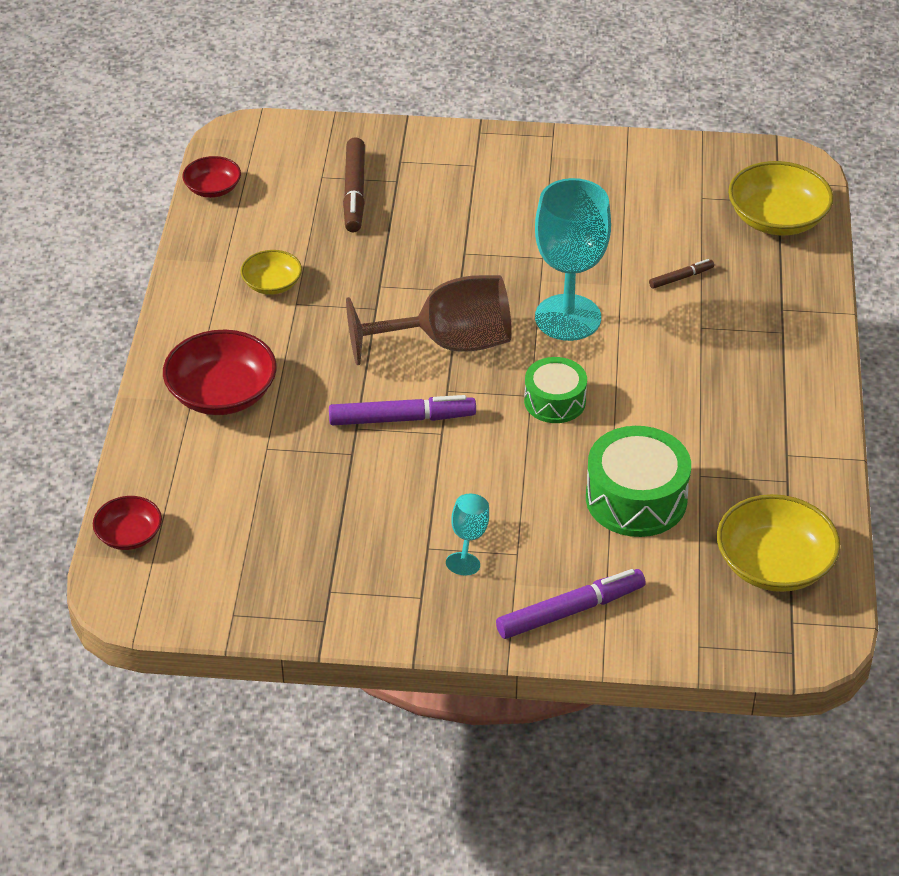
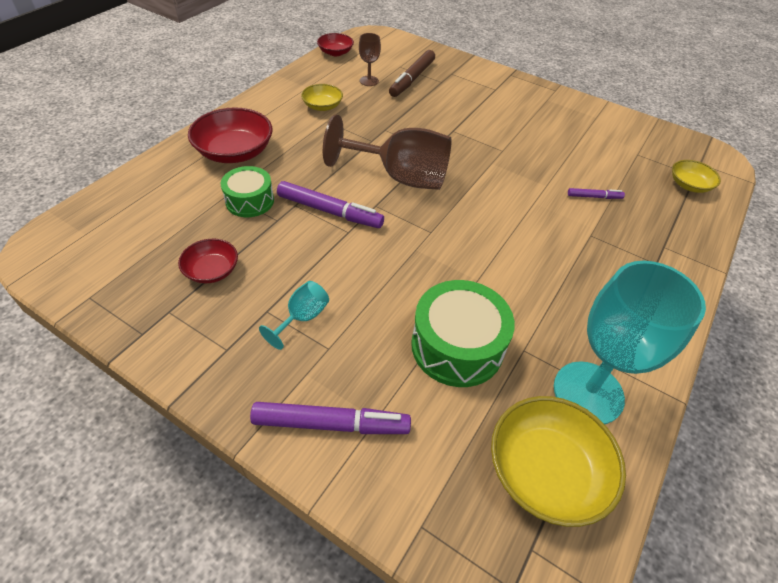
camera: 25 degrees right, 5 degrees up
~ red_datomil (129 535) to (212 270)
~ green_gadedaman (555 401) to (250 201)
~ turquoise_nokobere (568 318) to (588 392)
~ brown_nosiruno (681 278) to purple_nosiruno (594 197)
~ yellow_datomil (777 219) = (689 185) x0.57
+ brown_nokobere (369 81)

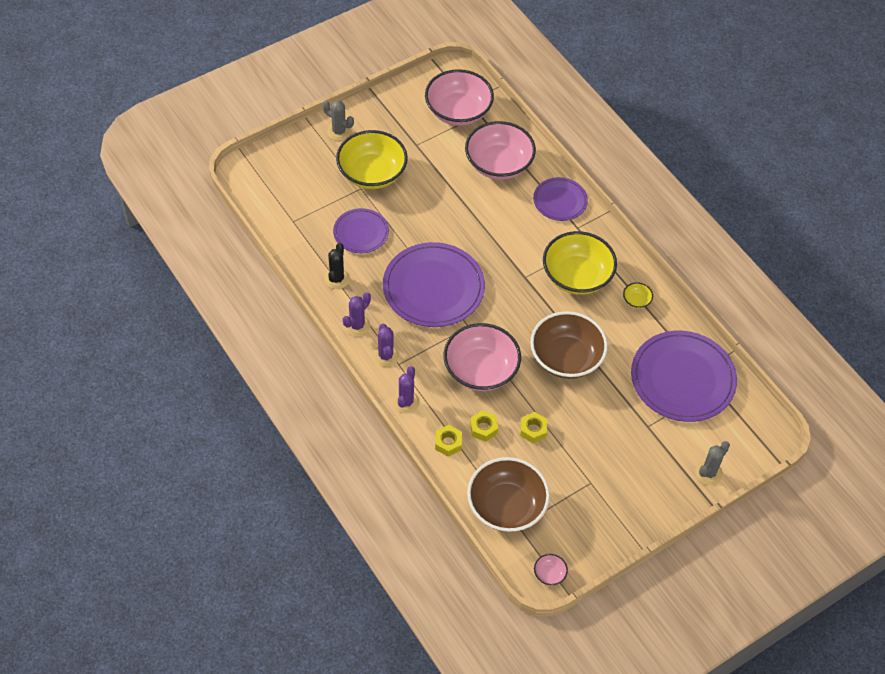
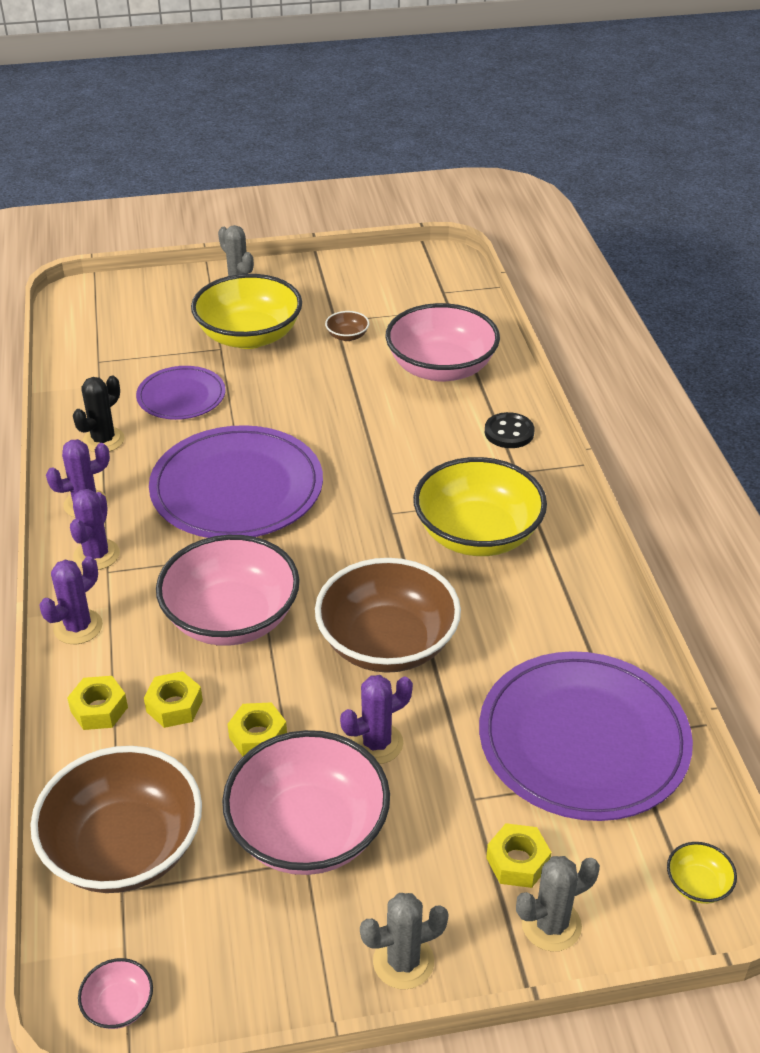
camera: 25 degrees right, 15 degrees down
~ pink_datomil (458 111) to (308 831)
~ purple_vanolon (560 201) to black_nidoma (509 432)
~ yellow_datomil (636 300) to (697 884)
+ brown_datomil (347 336)
+ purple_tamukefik (376 743)
+ grey_tamukefik (403 961)
+ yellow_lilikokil (517 862)

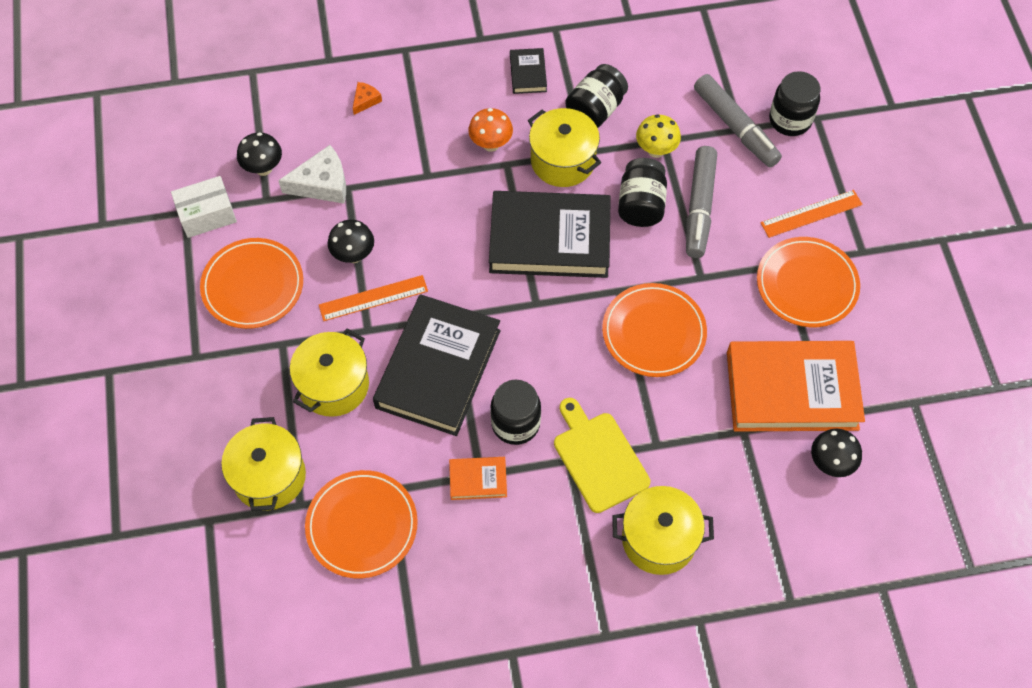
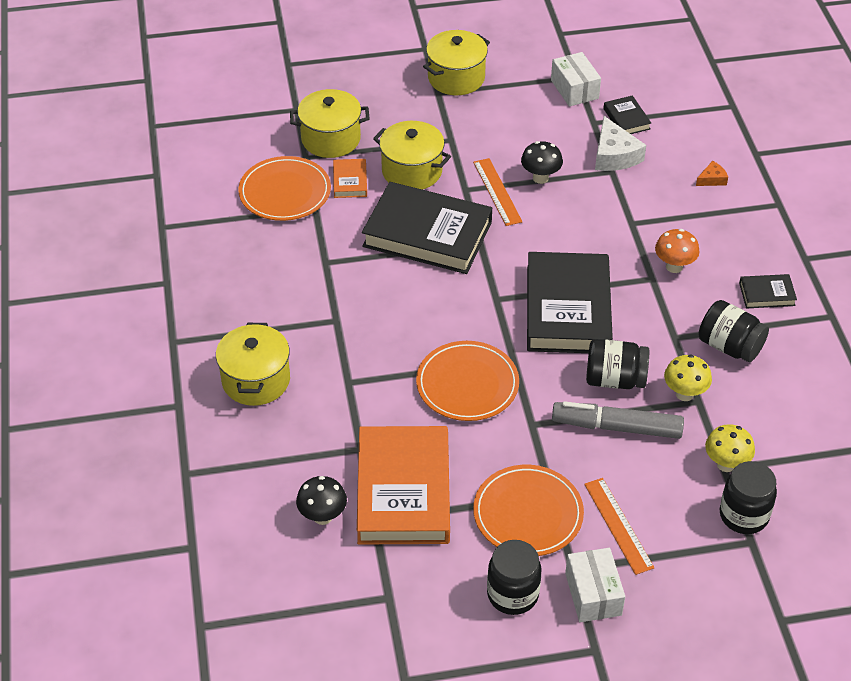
camera: 90 degrees right, 15 degrees down
- orange_vanolon (253 286)
~ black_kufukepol (263 168) to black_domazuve (626 119)
~ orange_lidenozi (365 100) = (712 179) 60 degrees counterclockwise
~ orange_domazuve (478 479) to (350 181)
~ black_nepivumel (515 423) to (512 594)
~ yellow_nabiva (563 161) to (456 78)
- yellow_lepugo (598 458)
~ grey_nosiruno (735 127) to yellow_kufukepol (726 464)
+ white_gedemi (593 594)

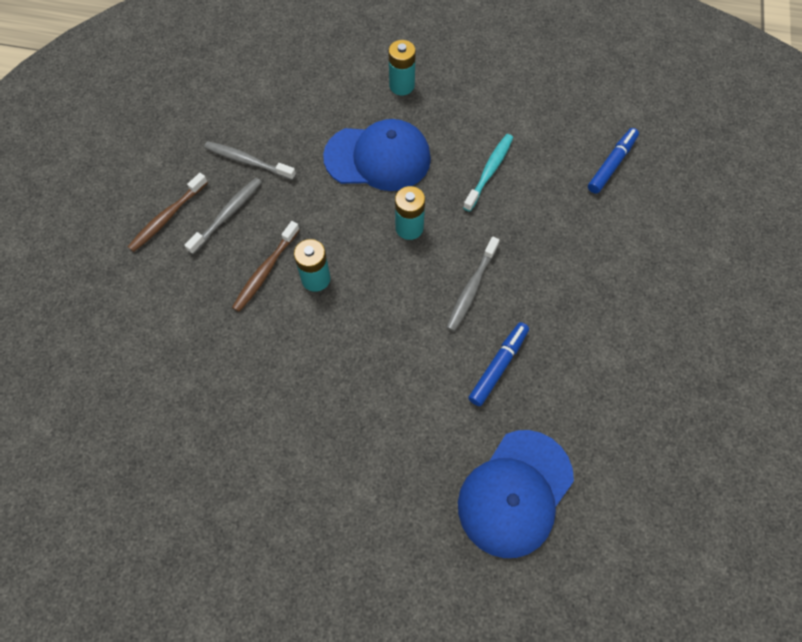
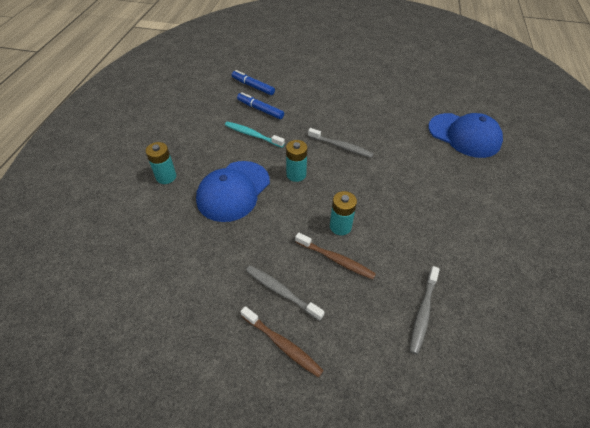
camera: 90 degrees left, 15 degrees down
~ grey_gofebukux (248 161) to (423 312)
~ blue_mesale (378 158) = (233 191) 150 degrees counterclockwise
~ blue_nosiruno (498 366) to (260 109)

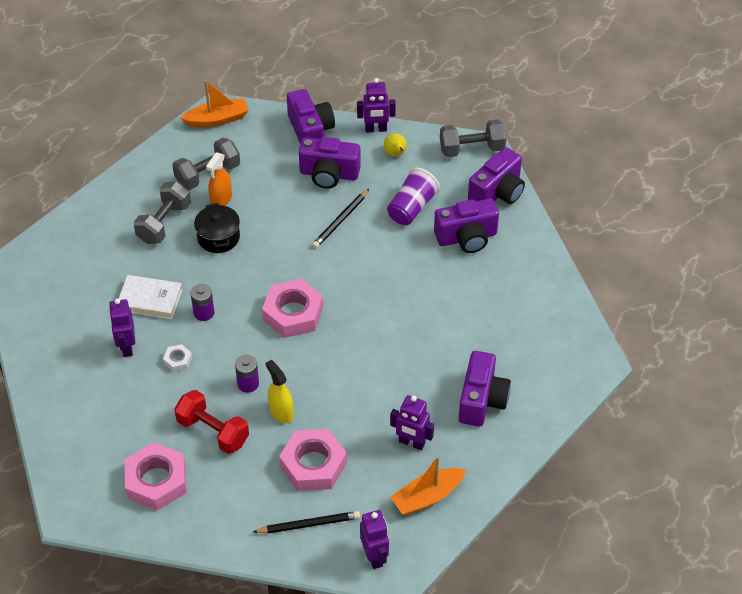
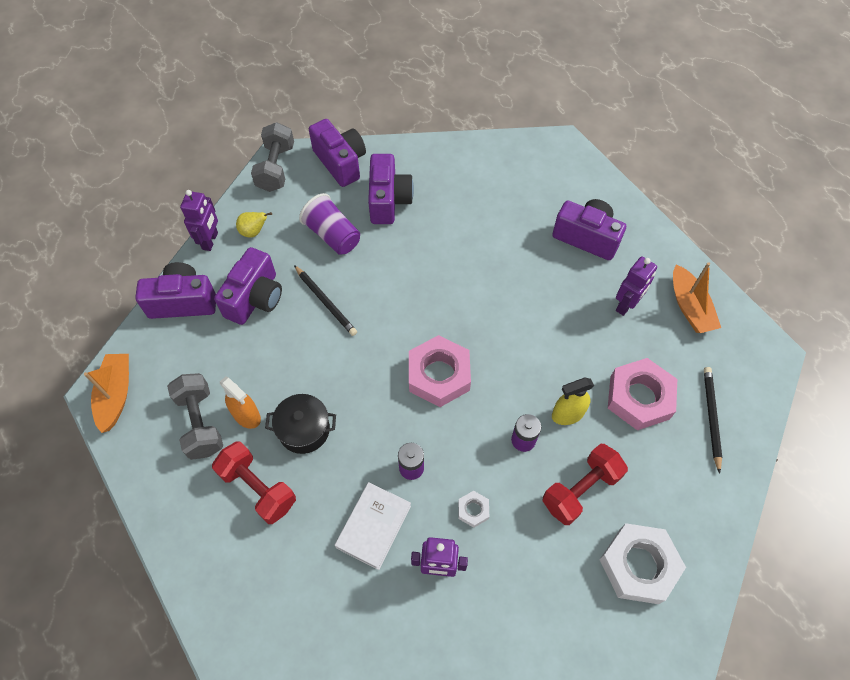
camera: 75 degrees left, 10 degrees up
~ pink_lilikokil (156 481) to white_lilikokil (638 565)
~ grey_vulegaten (164 223) to red_vulegaten (258 488)
- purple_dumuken (374 556)

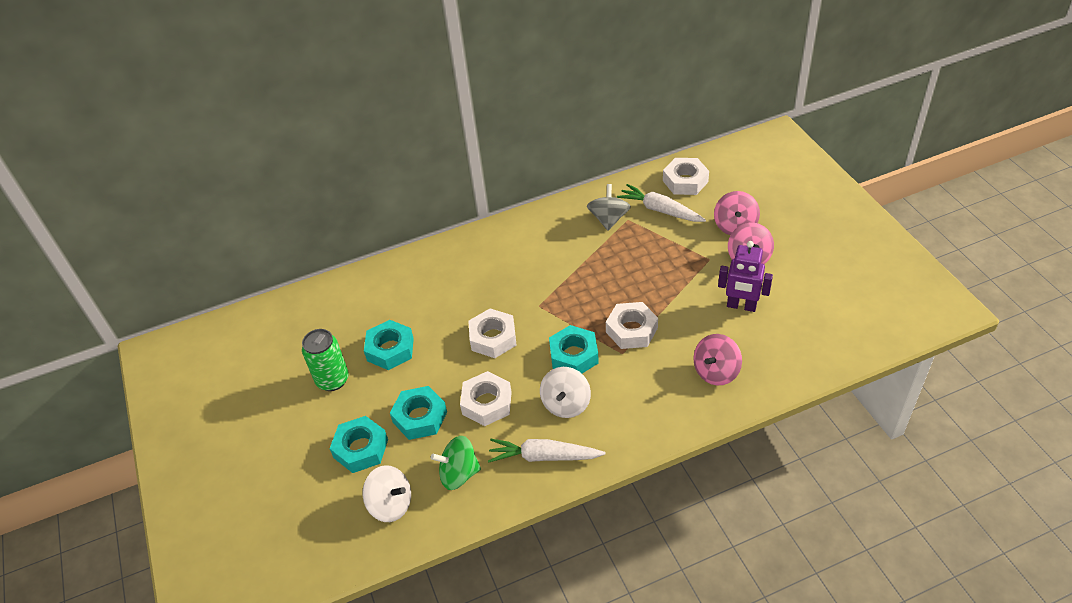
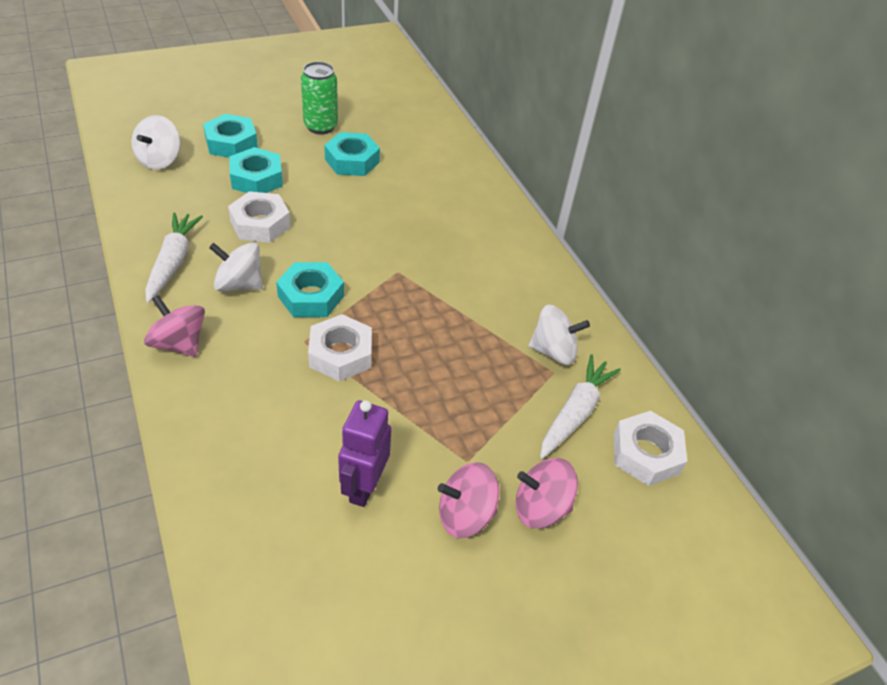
camera: 80 degrees right, 0 degrees up
- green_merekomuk (459 474)
- white_lilikokil (493 338)
~ grey_merekomuk (609 219) to white_merekomuk (553 351)
~ pink_merekomuk (716 371) to (179 343)

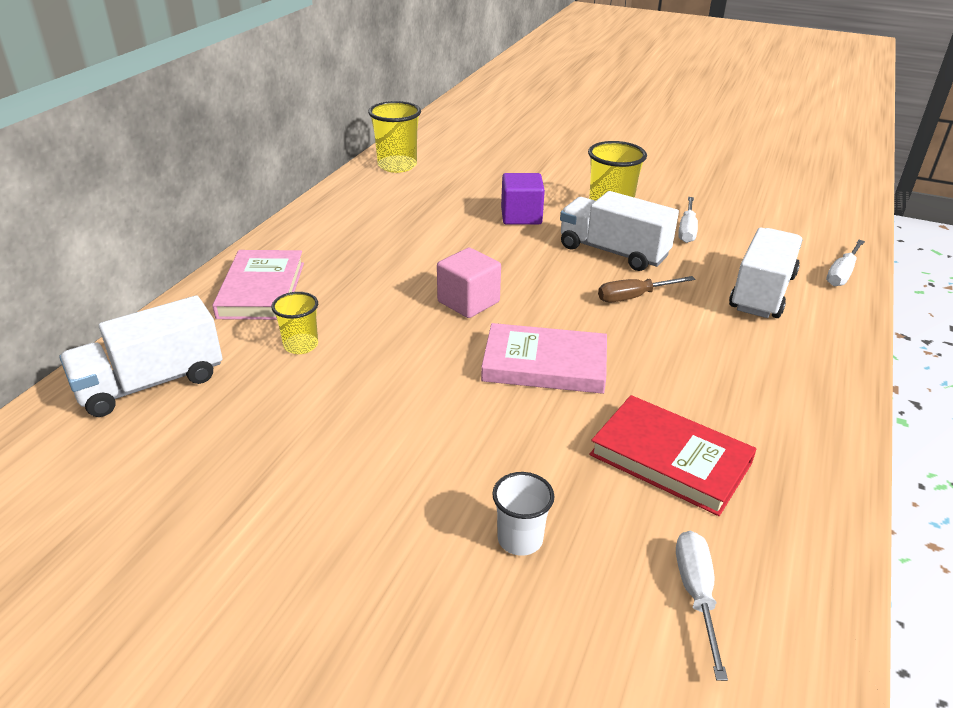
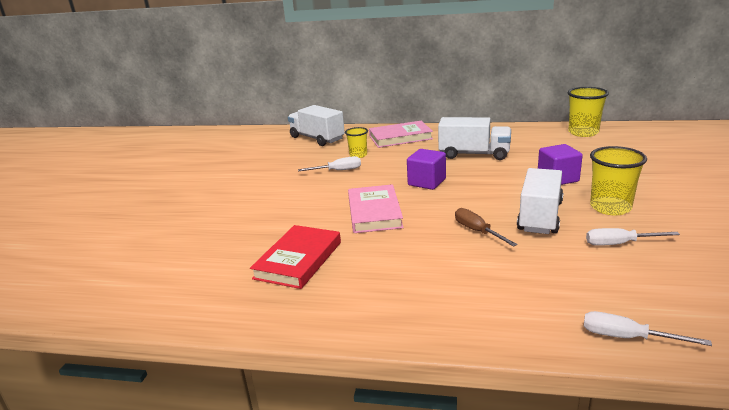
camera: 80 degrees right, 10 degrees down
~ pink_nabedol (468 302) to purple_nabedol (426 182)
- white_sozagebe (520 539)
~ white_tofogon (696 594) to (338 171)
~ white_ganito (762 293) to (474 154)

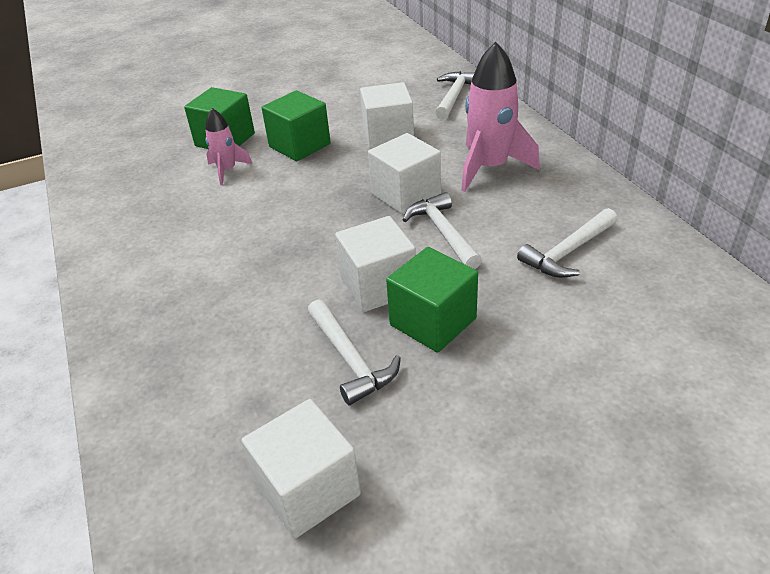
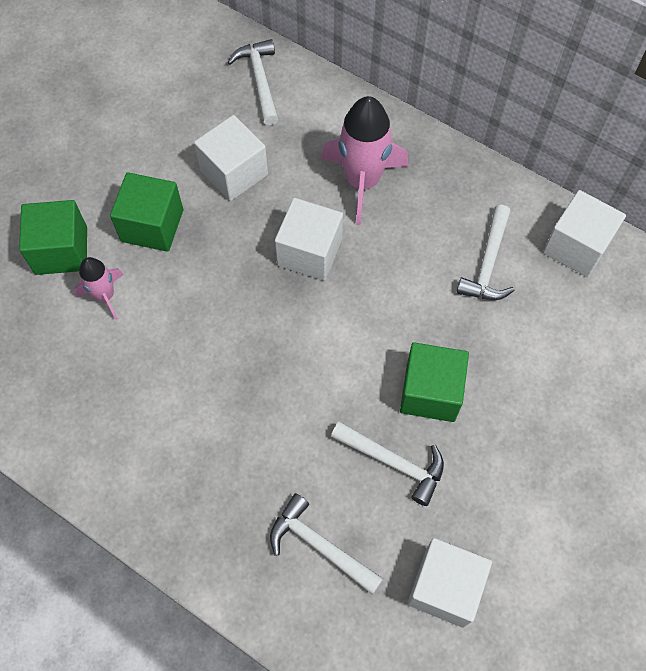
camera: 35 degrees left, 25 degrees up
~ white_nabedol (378 286) to (576 247)
~ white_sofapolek (443 232) to (320 545)

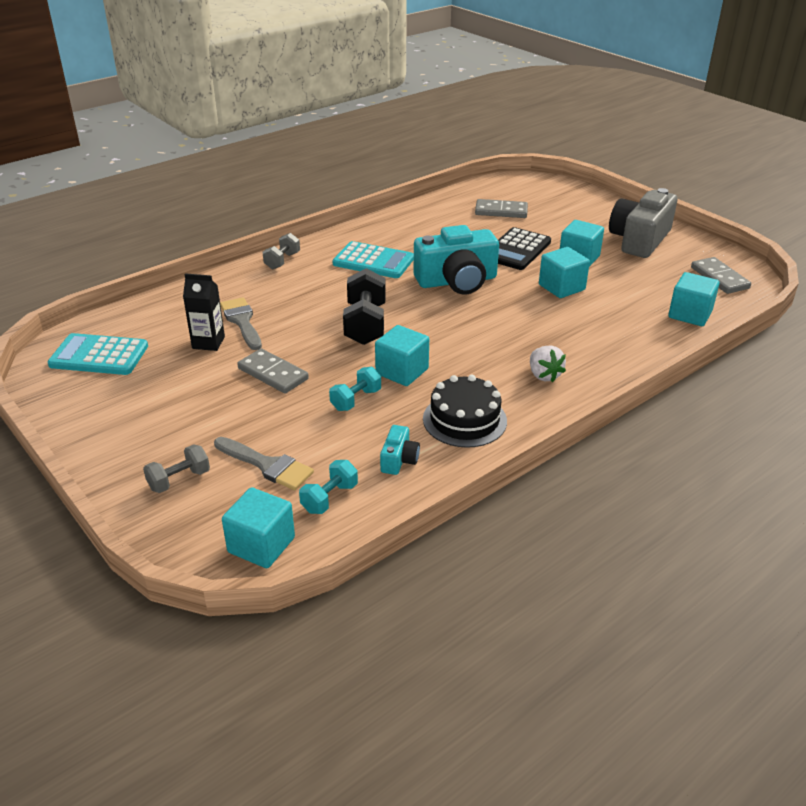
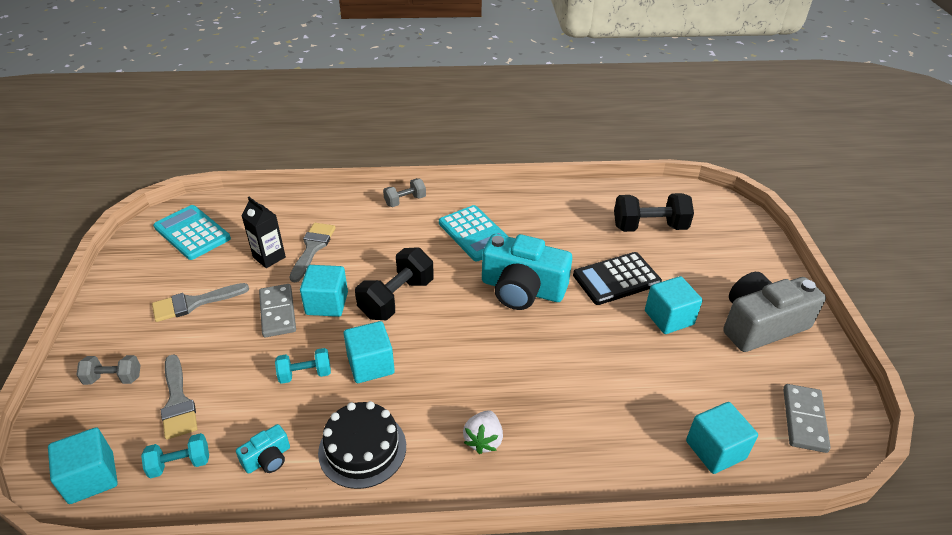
camera: 35 degrees right, 5 degrees up
~ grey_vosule (501 211) to black_vulegaten (649 227)
~ turquoise_nabedol (561 287) to (327 303)
+ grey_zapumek (194 303)

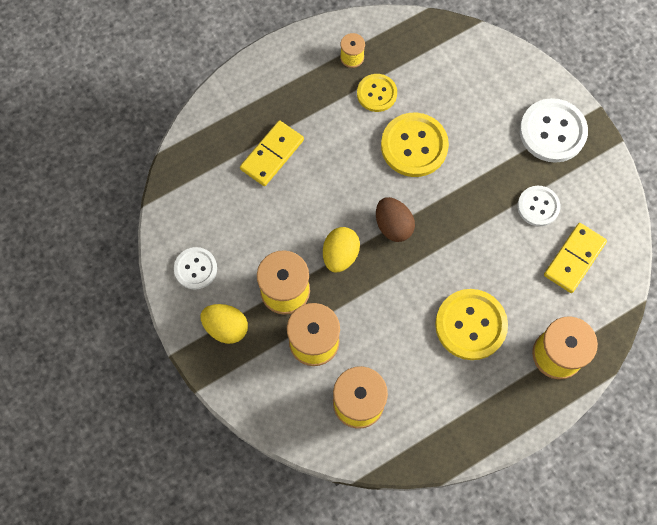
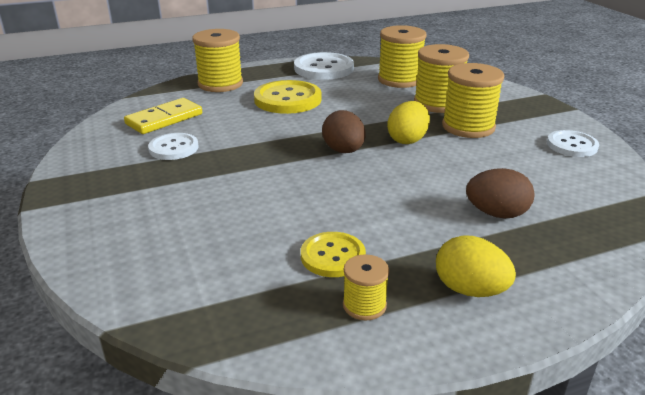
camera: 170 degrees left, 40 degrees down
~ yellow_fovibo (226 327) to (470 290)
~ yellow_vosule (272 154) to brown_fovibo (496 214)
- yellow_nidoma (414 146)
~ white_nidoma (552 131) to (323 68)

